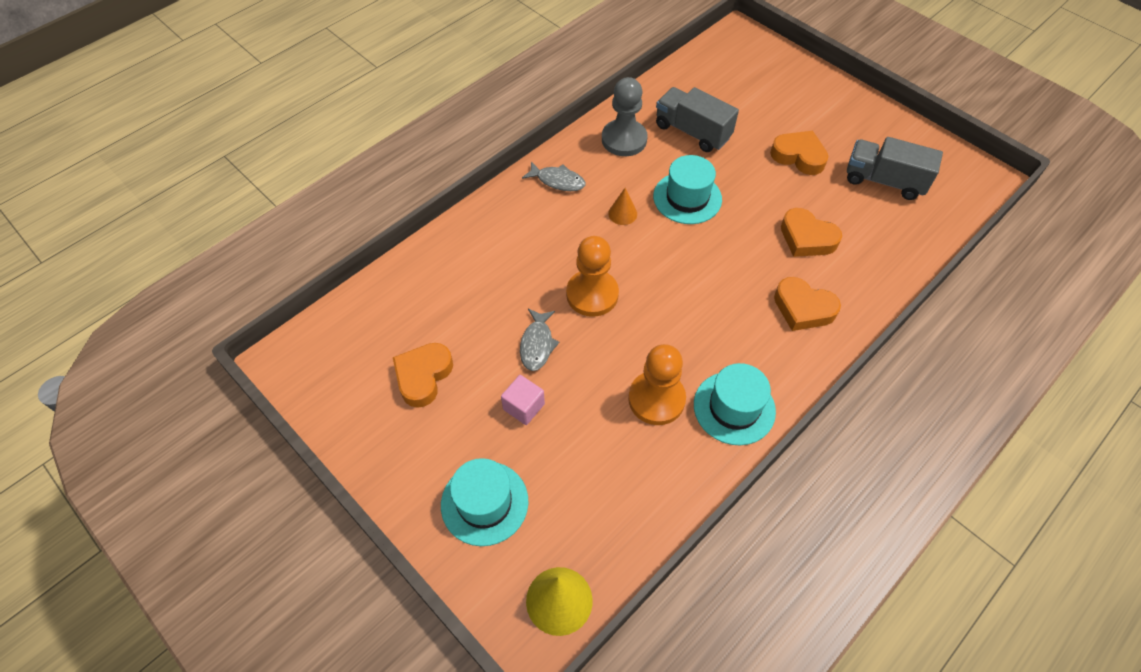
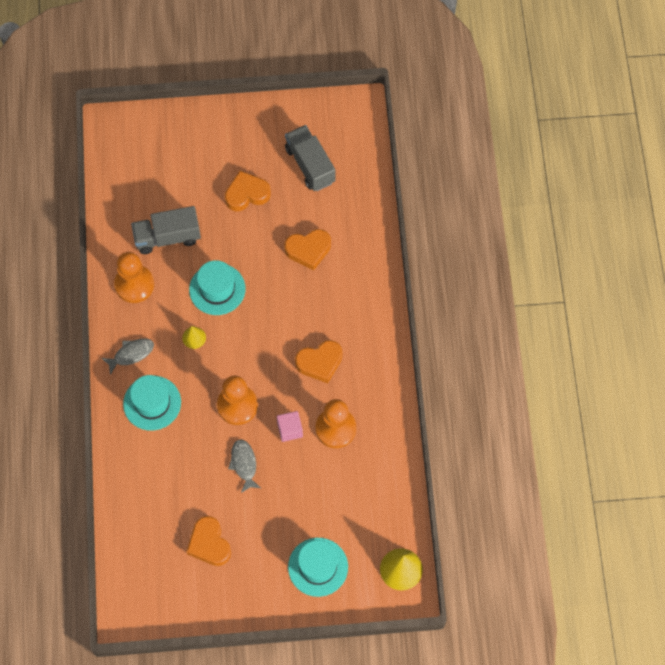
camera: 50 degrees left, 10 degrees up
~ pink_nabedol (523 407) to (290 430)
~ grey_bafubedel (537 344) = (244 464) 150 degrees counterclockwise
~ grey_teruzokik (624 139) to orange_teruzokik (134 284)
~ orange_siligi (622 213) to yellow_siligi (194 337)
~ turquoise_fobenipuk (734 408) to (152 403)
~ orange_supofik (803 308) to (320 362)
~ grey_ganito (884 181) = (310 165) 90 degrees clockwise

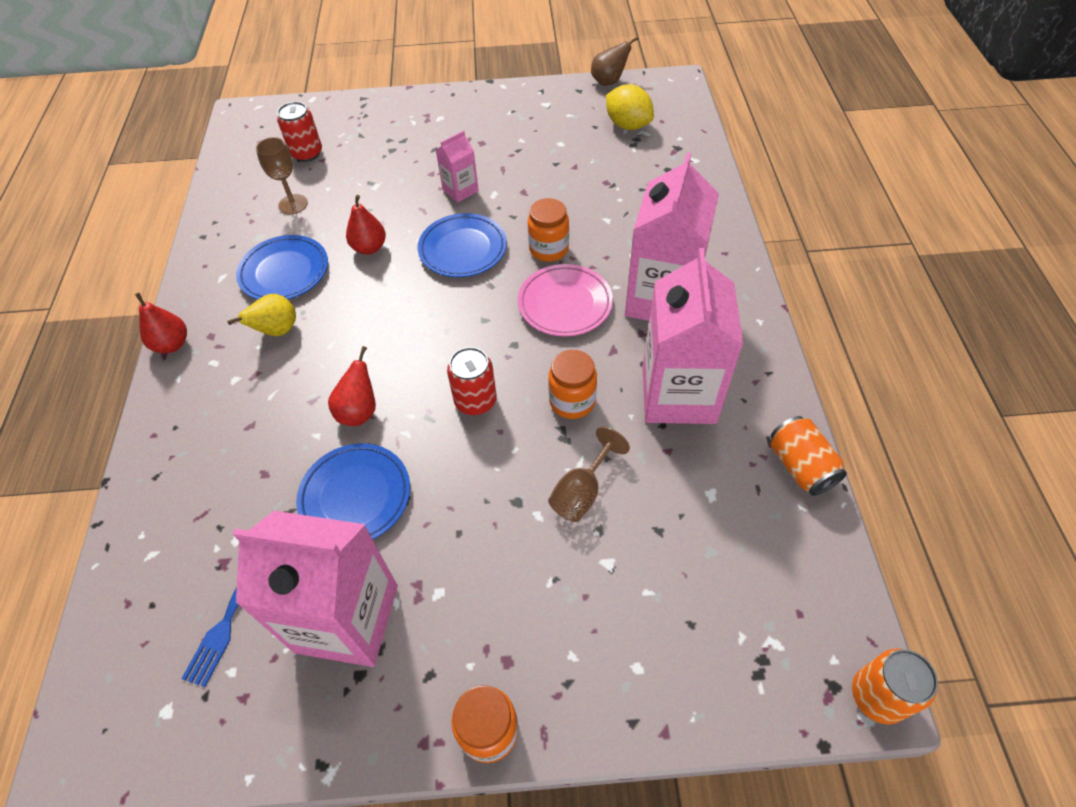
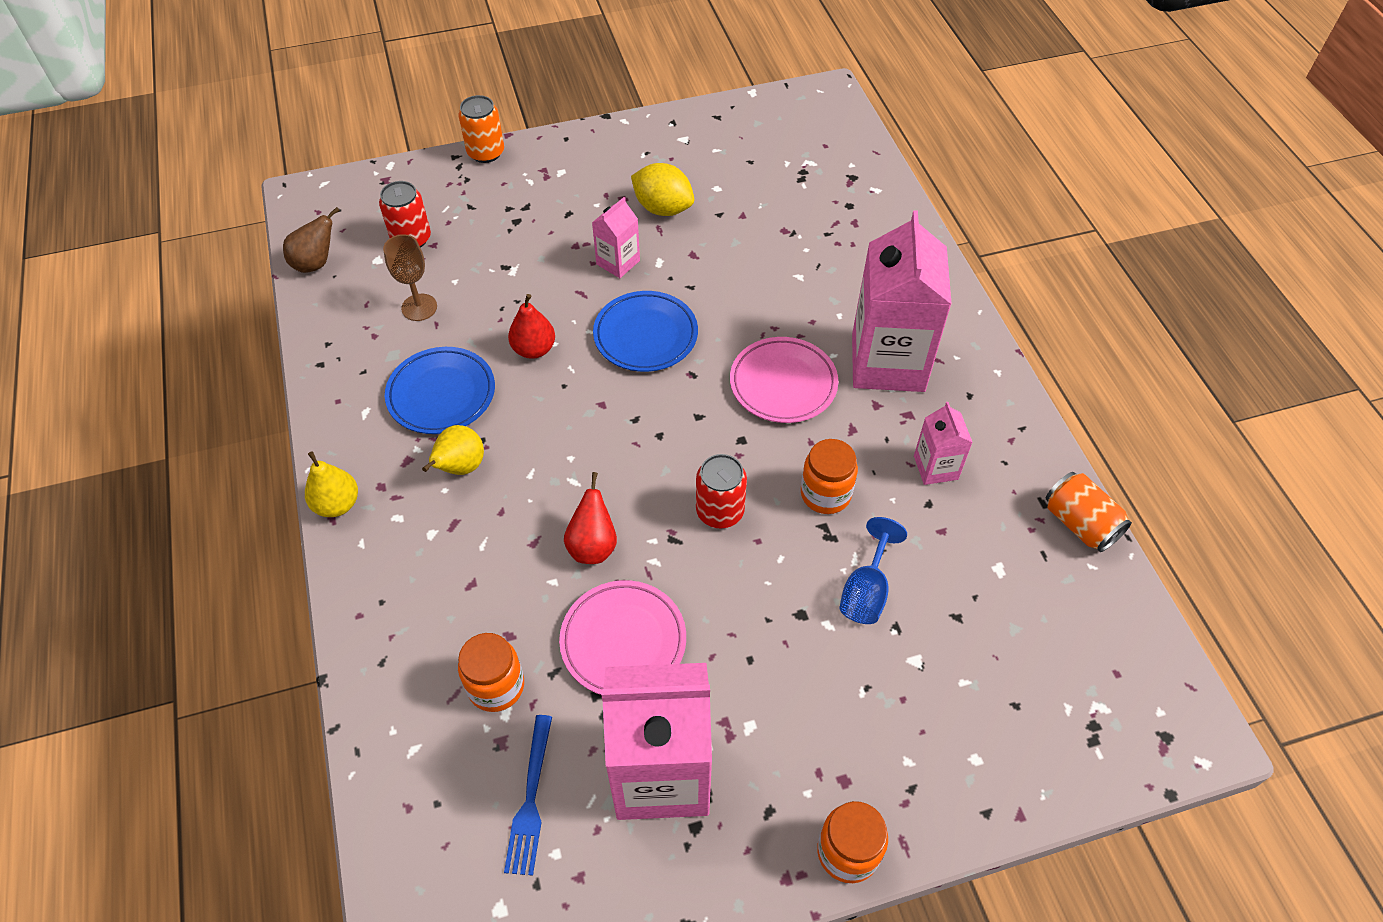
camera: 15 degrees left, 0 degrees up
~ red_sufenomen (172 344) to yellow_sufenomen (337 504)
~ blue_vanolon (355 496) to pink_vanolon (623 641)
~ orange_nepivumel (548 249) to (496 686)
~ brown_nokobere (582 492) to blue_nokobere (866 591)
~ brown_sufenomen (609 81) to (316 263)
~ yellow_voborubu (628 125) to (663 208)
~ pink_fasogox (678 394) = (935 467) x0.47
~ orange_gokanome (877 696) to (486 152)

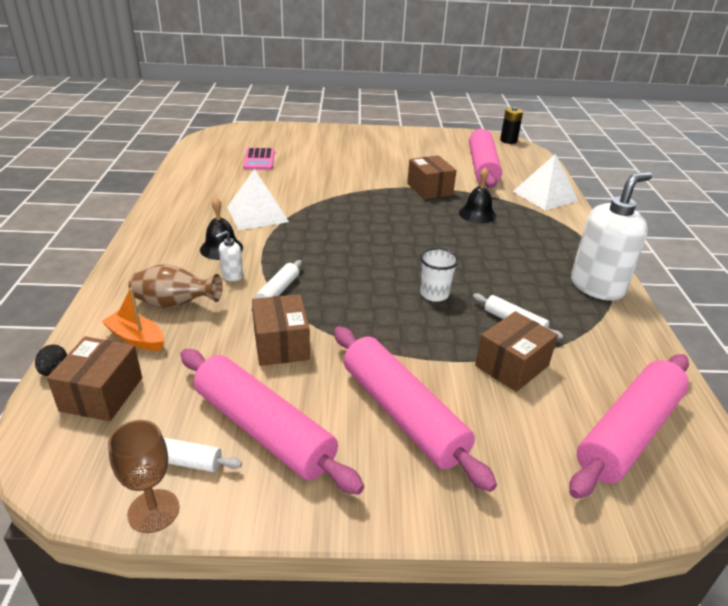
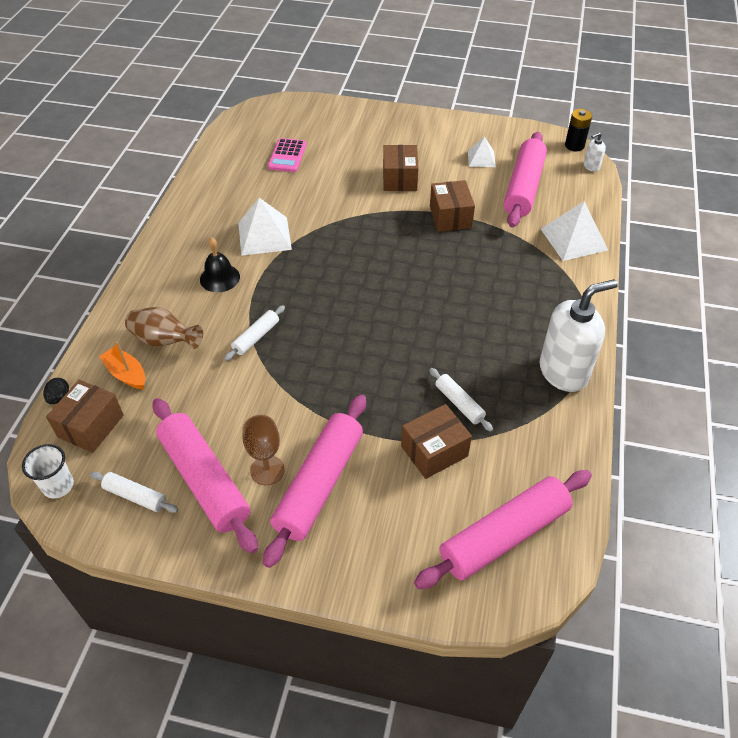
camera: 15 degrees right, 15 degrees up
~ brown_nokobere (153 511) to (267 470)
~ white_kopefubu (232 276) to (591 166)
~ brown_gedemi (281 344) to (399 179)
~ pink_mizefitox (402 414) = (319 484) 45 degrees clockwise
~ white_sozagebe (434 294) to (58 486)
- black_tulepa (477 214)
+ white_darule (481 158)

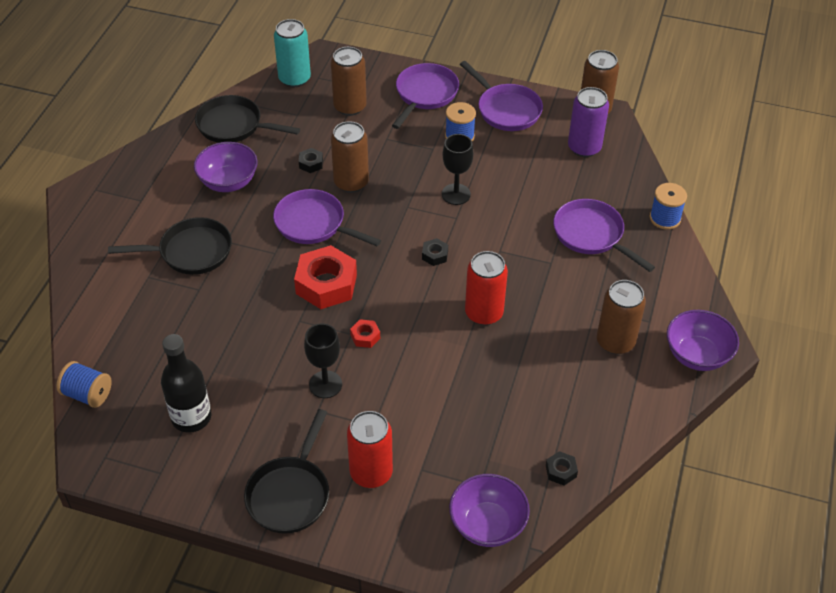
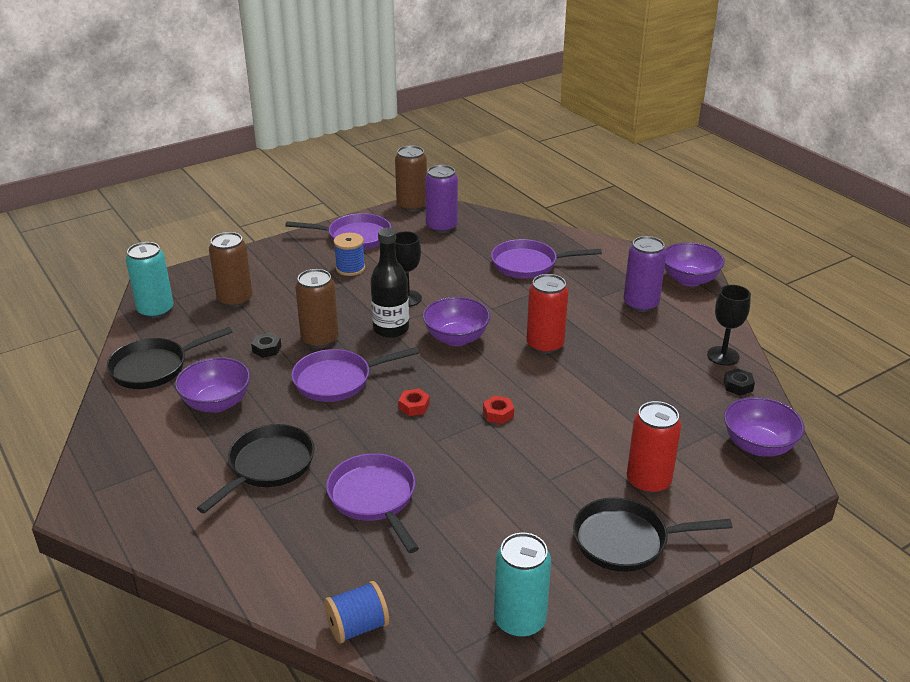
camera: 50 degrees left, 15 degrees down
~ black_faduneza (191 417) to (391 329)
~ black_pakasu (290 494) = (626 541) 120 degrees clockwise
~ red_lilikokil (326 284) = (414 406) x0.45
~ black_nokobere (325 384) to (723 356)
~ purple_pakasu (425 94) to (374 498)
~ black_lilikokil (435 255) to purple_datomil (456 338)
~ brown_gokanome (615 342) to purple_gokanome (640 304)
- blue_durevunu (665 218)
+ turquoise_gokanome (520 620)

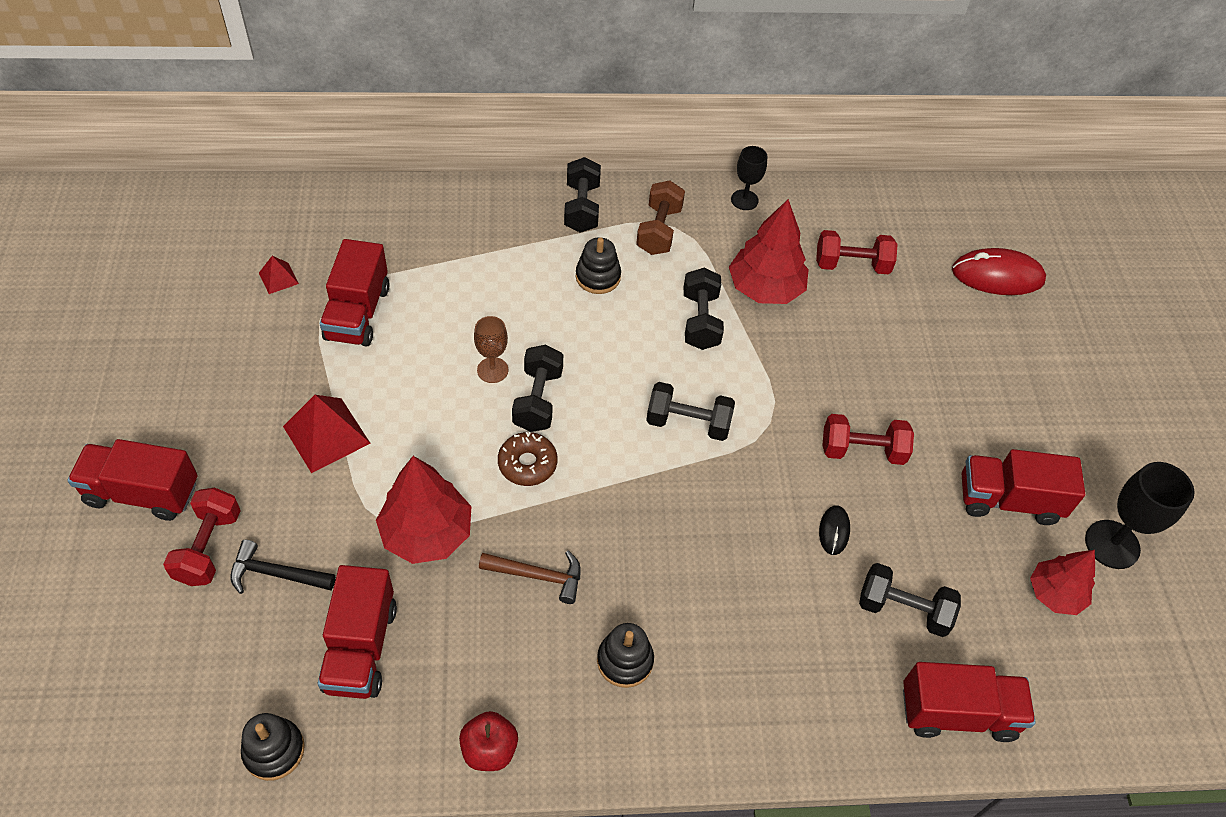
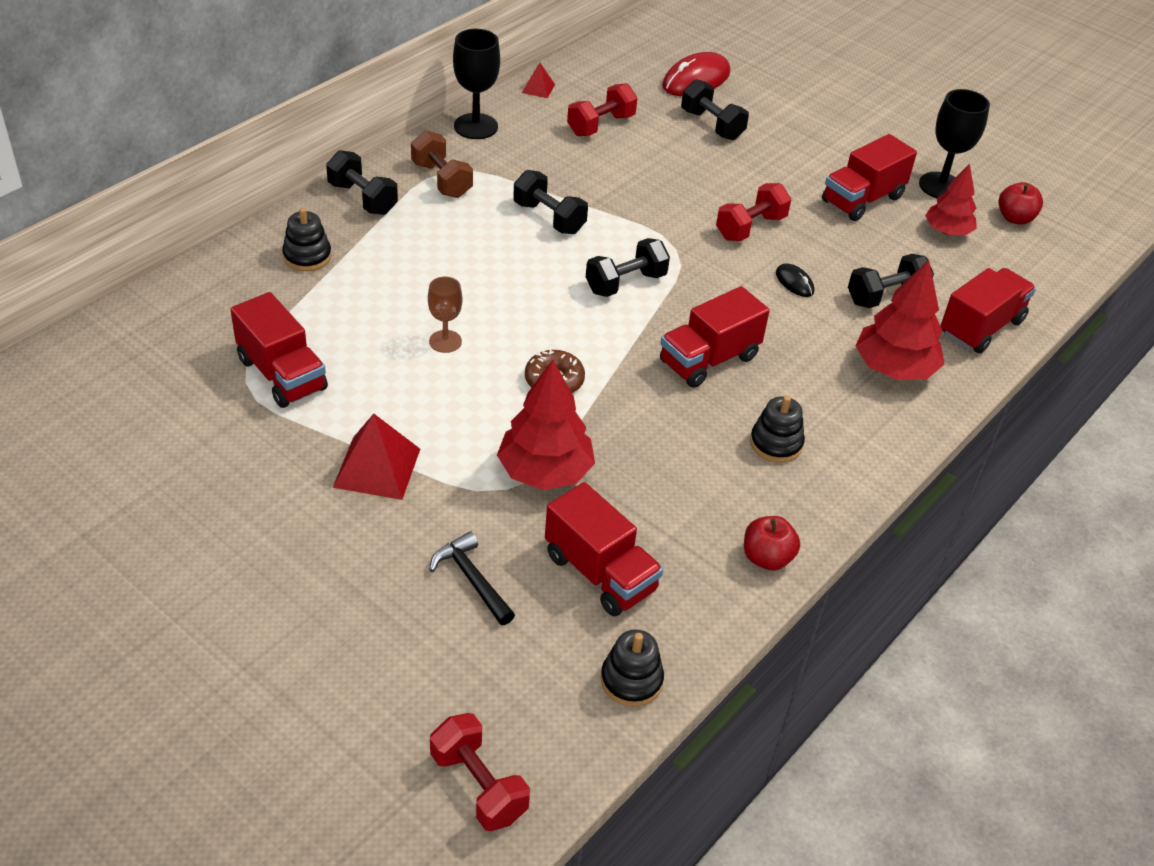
camera: 45 degrees left, 10 degrees down
~ red_ganito (142 493) to (709 360)
~ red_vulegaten (208 547) to (478 785)
~ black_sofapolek (276 574) = (472 580) 90 degrees clockwise
~ red_darule (278 278) to (538 88)
- brown_sofapolek (538 576)
~ black_vulegaten (538 400) to (712 125)
~ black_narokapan (598 277) to (307 256)
~ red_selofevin (765 288) to (894 369)
~ black_nokobere (744 200) = (475 126) x1.61
+ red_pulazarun (1015 218)

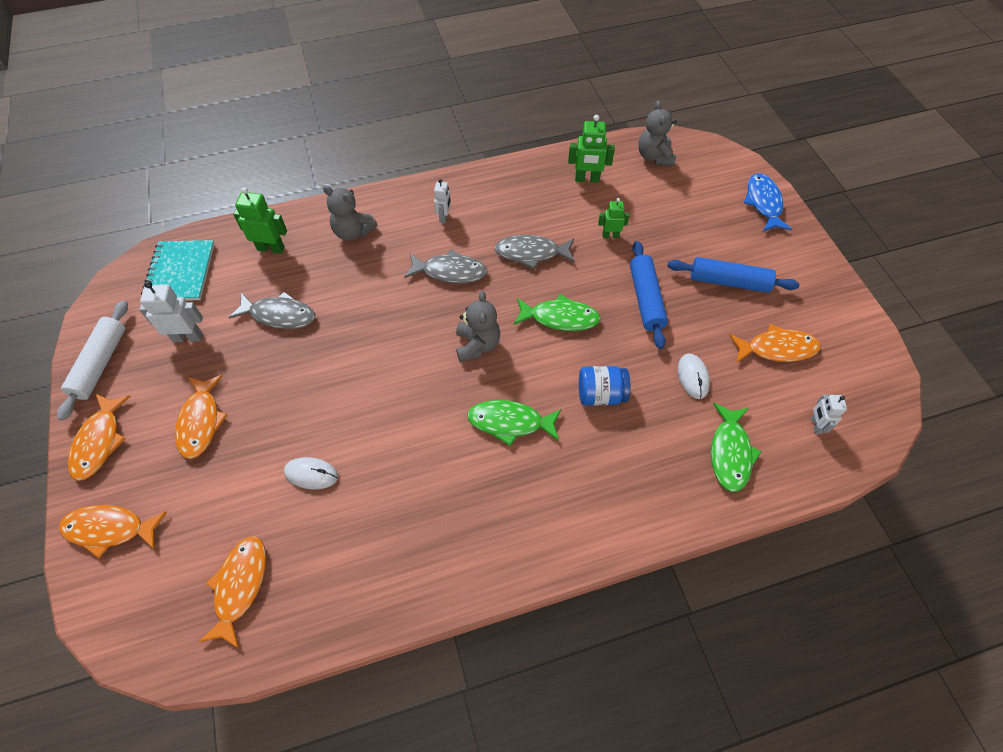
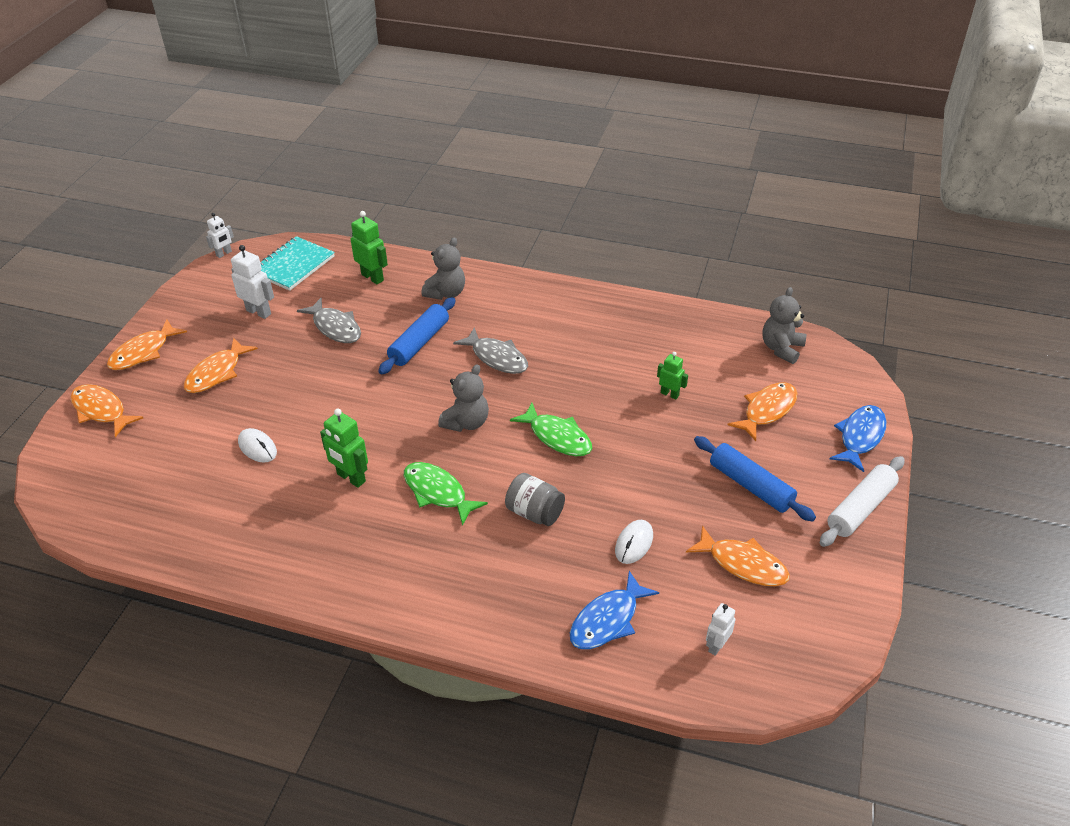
camera: 35 degrees right, 15 degrees down
~ white_mizefitox (101 364) to (860 508)
~ orange_bafubedel (240 586) to (767 410)
~ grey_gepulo (353 232) = (446 293) 120 degrees counterclockwise
~ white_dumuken (444 217) to (224 254)
- grey_bafubedel (531 253)
~ green_dumuken (587 179) to (351 478)
~ blue_nepivumel (601 394) to grey_nepivumel (535 512)
~ blue_mizefitox (646 299) to (419 343)
~ green_bafubedel (730 453) to blue_bafubedel (607 620)

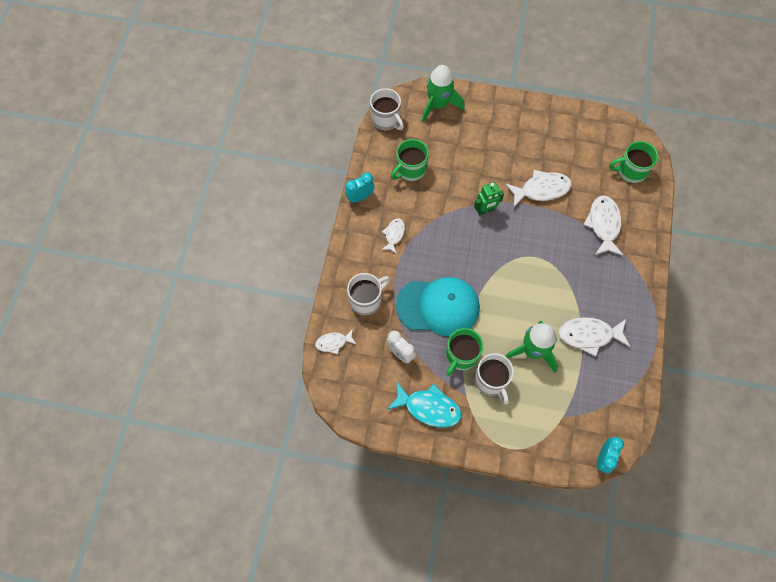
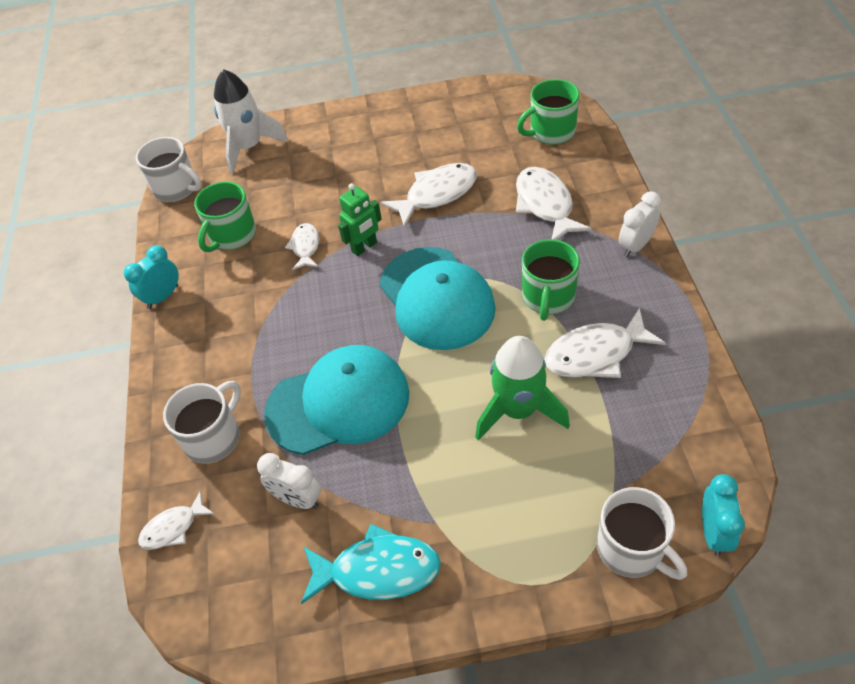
camera: 15 degrees left, 15 degrees down
~ white_bafubedel (394 234) to (305 247)
~ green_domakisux (438 105) to white_domakisux (249 147)
~ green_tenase (461 356) to (548 297)
~ white_tenase (491 380) to (631 549)
+ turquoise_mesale (436 298)
+ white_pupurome (635 246)

